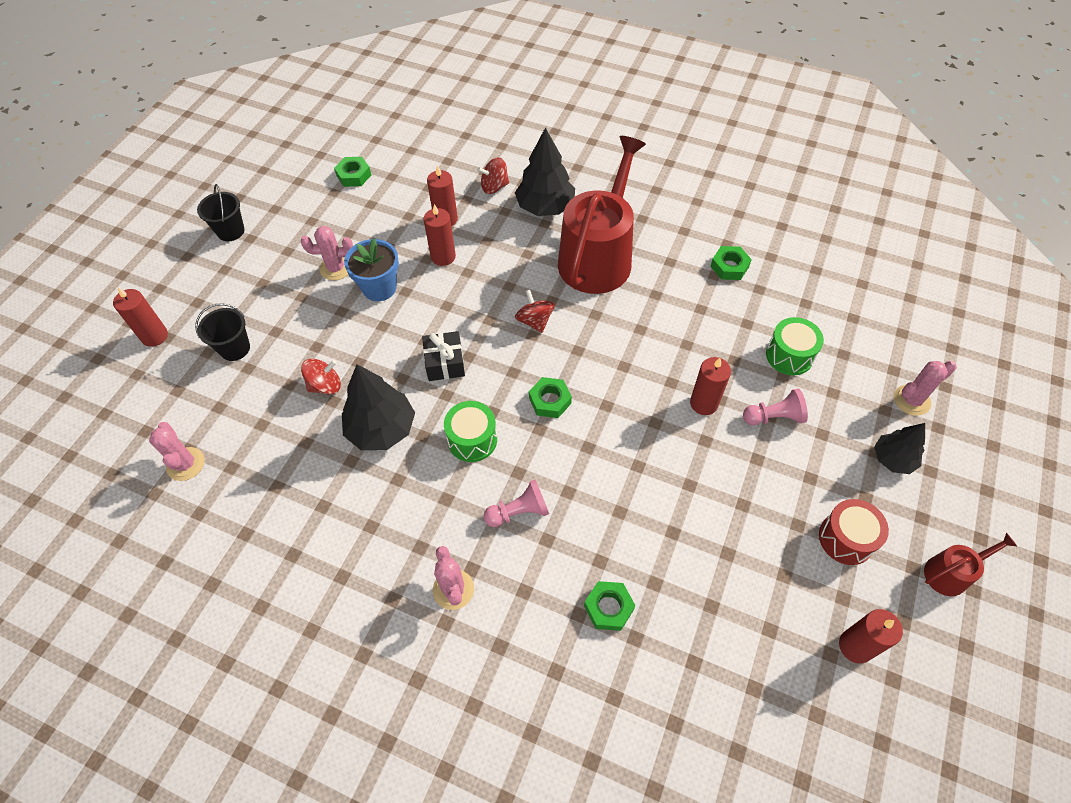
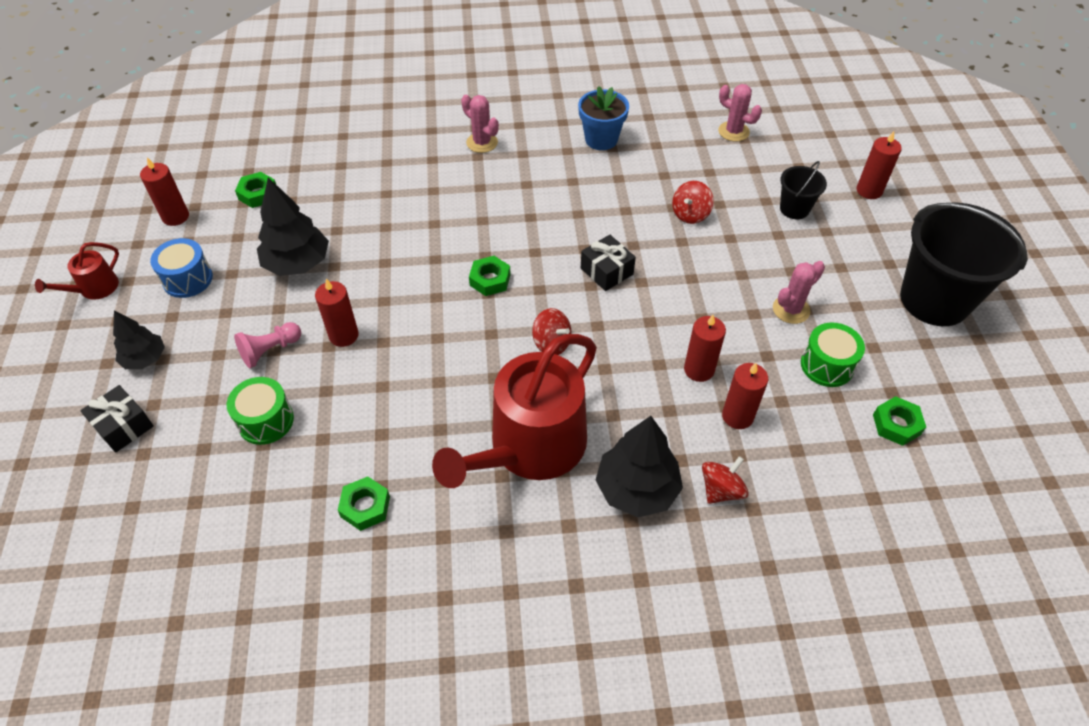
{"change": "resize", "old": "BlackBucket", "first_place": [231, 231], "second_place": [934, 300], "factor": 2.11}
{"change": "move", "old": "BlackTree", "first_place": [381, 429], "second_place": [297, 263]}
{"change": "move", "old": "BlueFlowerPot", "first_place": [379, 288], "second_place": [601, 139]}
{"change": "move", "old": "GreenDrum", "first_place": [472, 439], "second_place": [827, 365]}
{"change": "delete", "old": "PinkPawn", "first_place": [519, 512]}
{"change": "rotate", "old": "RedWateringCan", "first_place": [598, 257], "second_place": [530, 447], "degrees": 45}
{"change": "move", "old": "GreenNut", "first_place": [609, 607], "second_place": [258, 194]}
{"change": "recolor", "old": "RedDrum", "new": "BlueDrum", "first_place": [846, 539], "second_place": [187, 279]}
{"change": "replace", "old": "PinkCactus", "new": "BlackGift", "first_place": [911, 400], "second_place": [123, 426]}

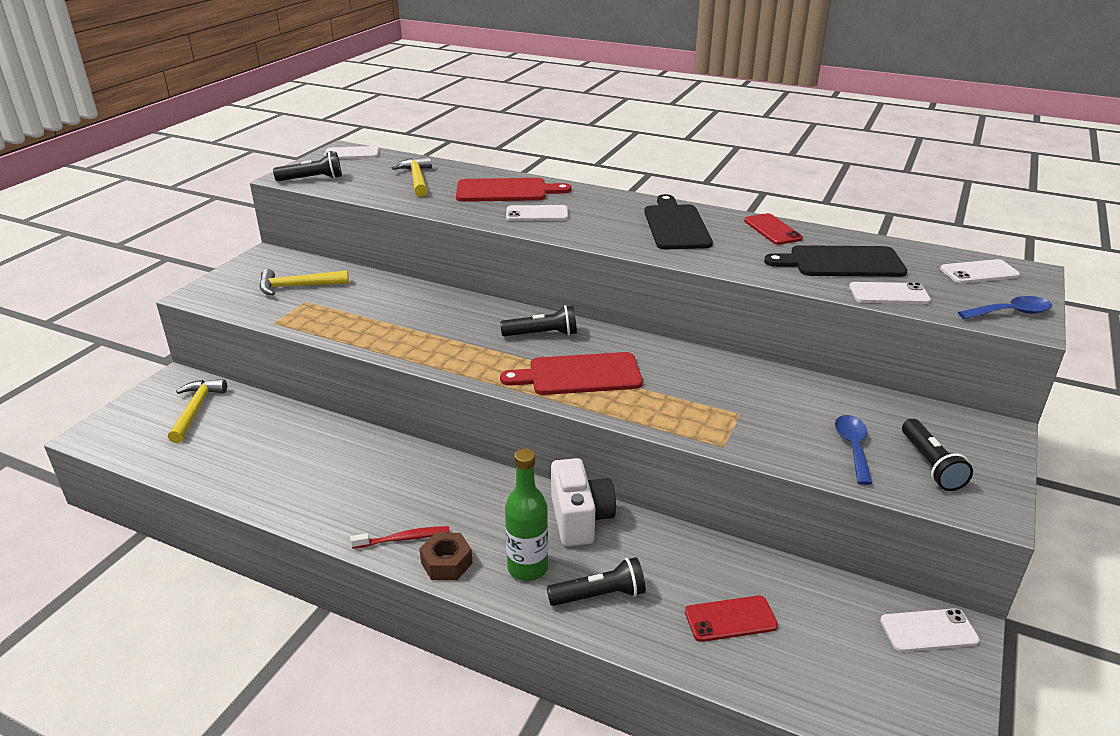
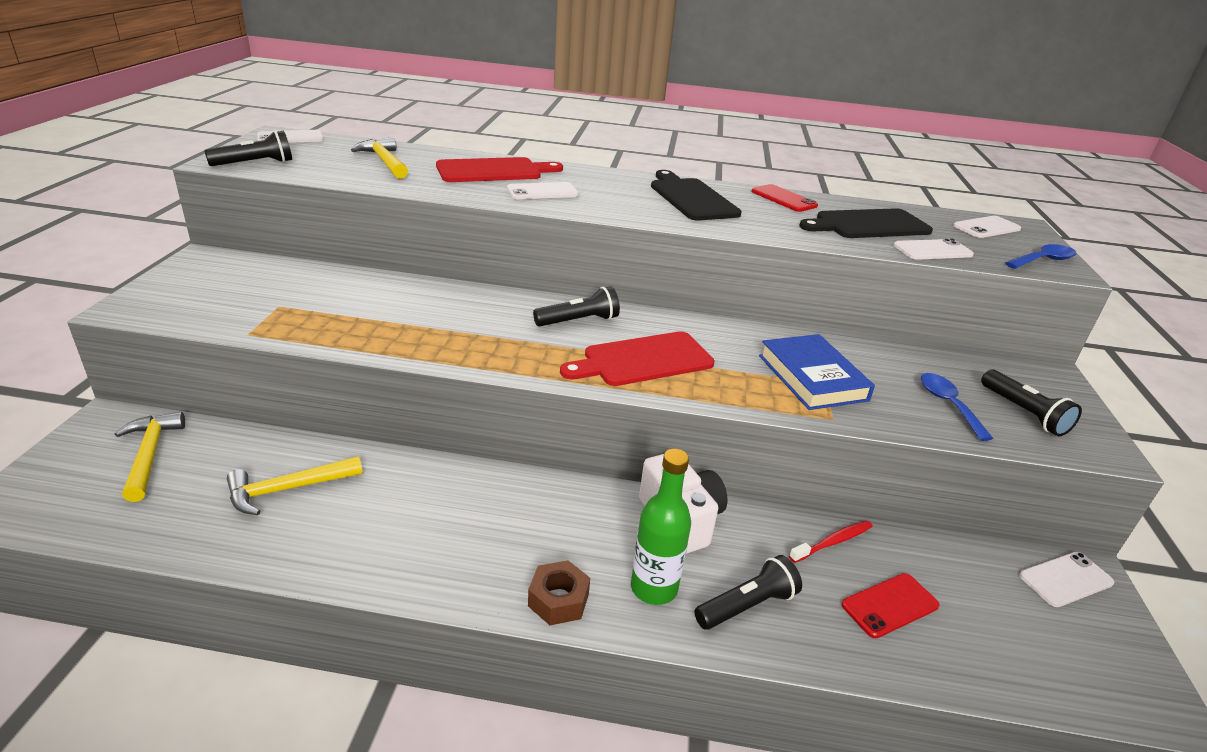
{"change": "move", "old": "YellowHammer", "first_place": [298, 286], "second_place": [288, 489]}
{"change": "move", "old": "RedToothbrush", "first_place": [404, 538], "second_place": [833, 542]}
{"change": "insert", "new": "BlueBook", "second_place": [812, 377]}

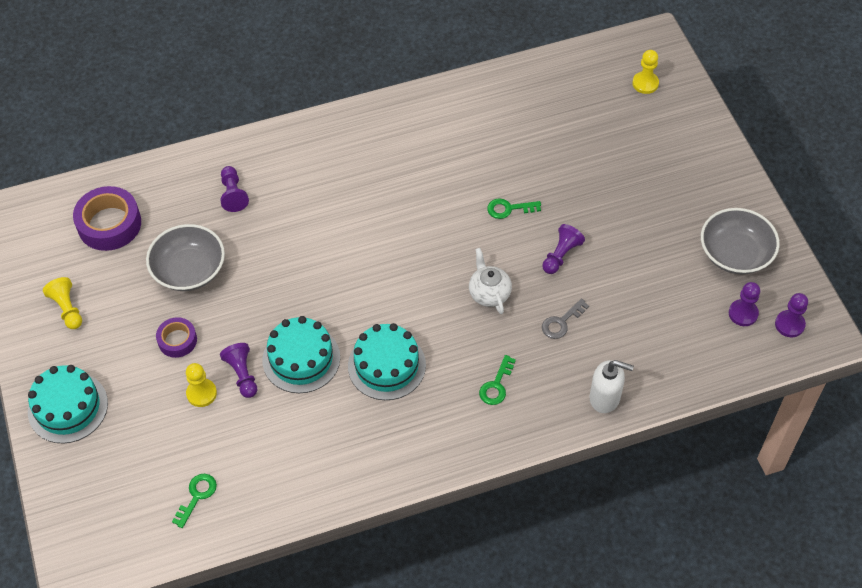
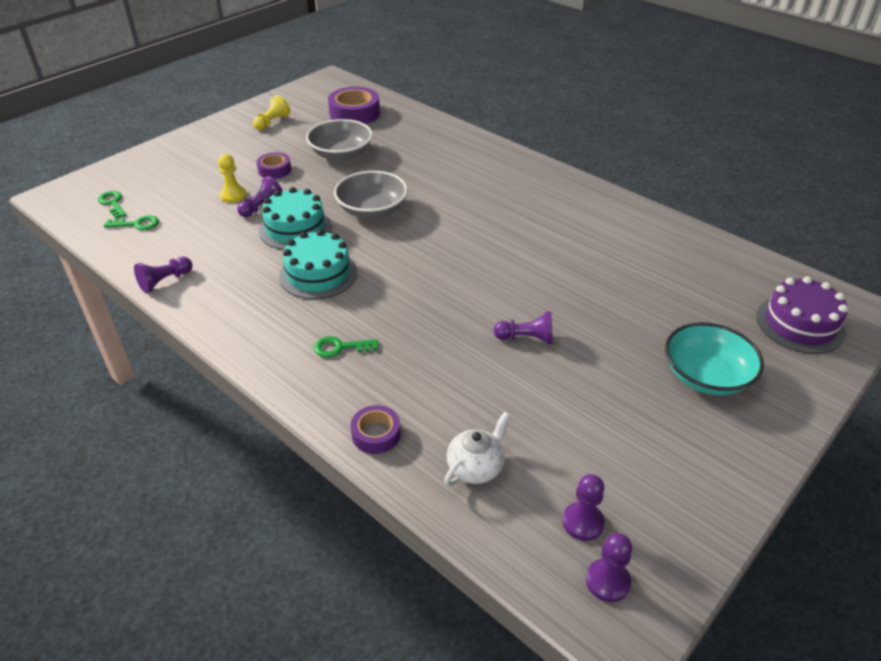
{"change": "delete", "old": "TurquoiseCake", "first_place": [68, 407]}
{"change": "move", "old": "PurplePawn", "first_place": [233, 194], "second_place": [165, 281]}
{"change": "move", "old": "WhiteTeapot", "first_place": [489, 293], "second_place": [476, 467]}
{"change": "move", "old": "GreenKey", "first_place": [509, 209], "second_place": [113, 203]}
{"change": "delete", "old": "GreyKey", "first_place": [561, 322]}
{"change": "replace", "old": "WhiteSoapDispenser", "new": "PurpleTape", "first_place": [605, 398], "second_place": [376, 434]}
{"change": "replace", "old": "YellowPawn", "new": "PurpleCake", "first_place": [645, 83], "second_place": [800, 324]}
{"change": "move", "old": "GreyBowl", "first_place": [735, 253], "second_place": [372, 210]}
{"change": "insert", "new": "TurquoiseBowl", "second_place": [706, 376]}

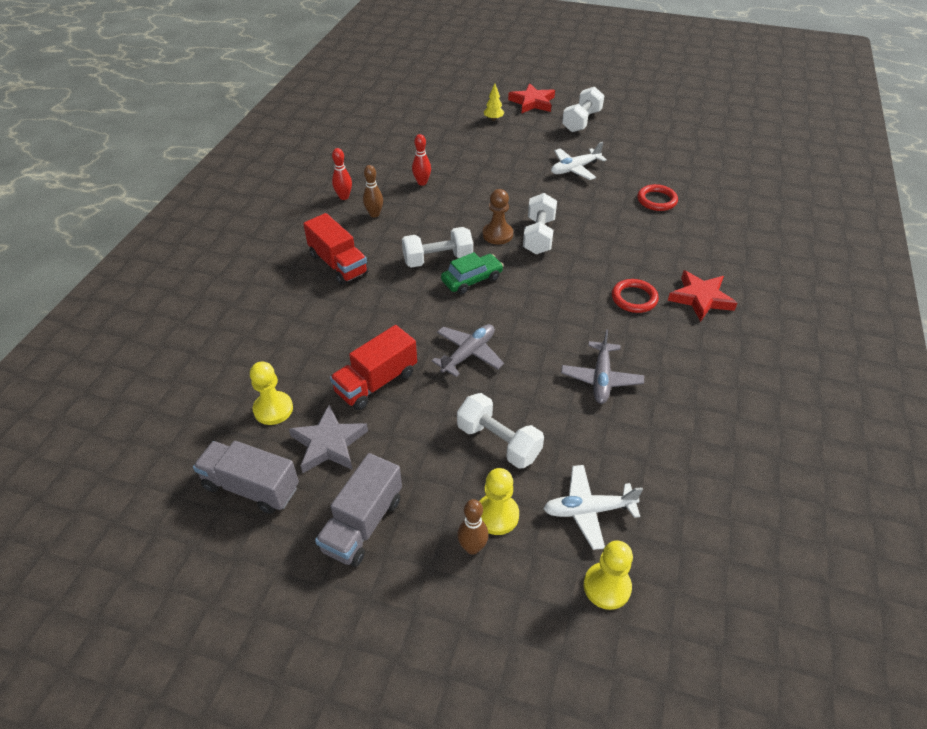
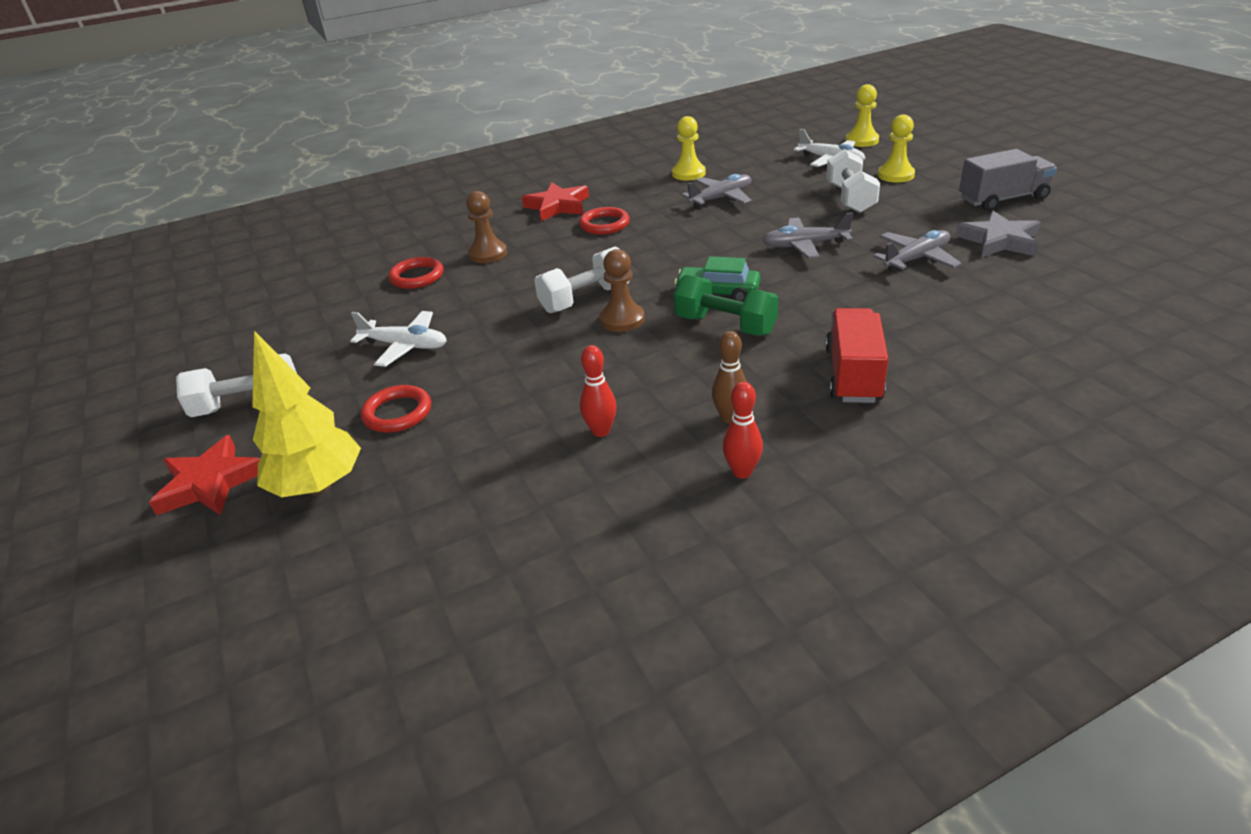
{"change": "delete", "old": "GreyTruck", "first_place": [251, 487]}
{"change": "move", "old": "YellowPawn", "first_place": [273, 409], "second_place": [688, 174]}
{"change": "replace", "old": "RedTruck", "new": "GreyPlane", "first_place": [376, 382], "second_place": [916, 259]}
{"change": "recolor", "old": "WhiteDumbbell", "new": "GreenDumbbell", "first_place": [438, 259], "second_place": [725, 325]}
{"change": "delete", "old": "BrownBowlingPin", "first_place": [472, 547]}
{"change": "resize", "old": "YellowTree", "first_place": [493, 119], "second_place": [319, 486], "factor": 2.16}
{"change": "insert", "new": "RedRing", "second_place": [397, 413]}
{"change": "insert", "new": "BrownPawn", "second_place": [488, 254]}

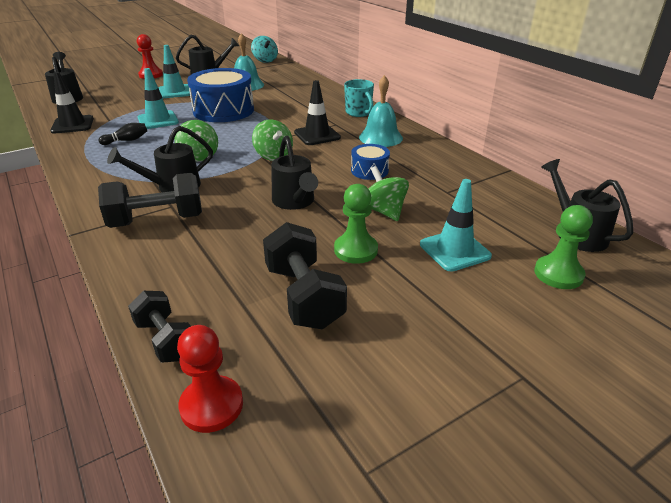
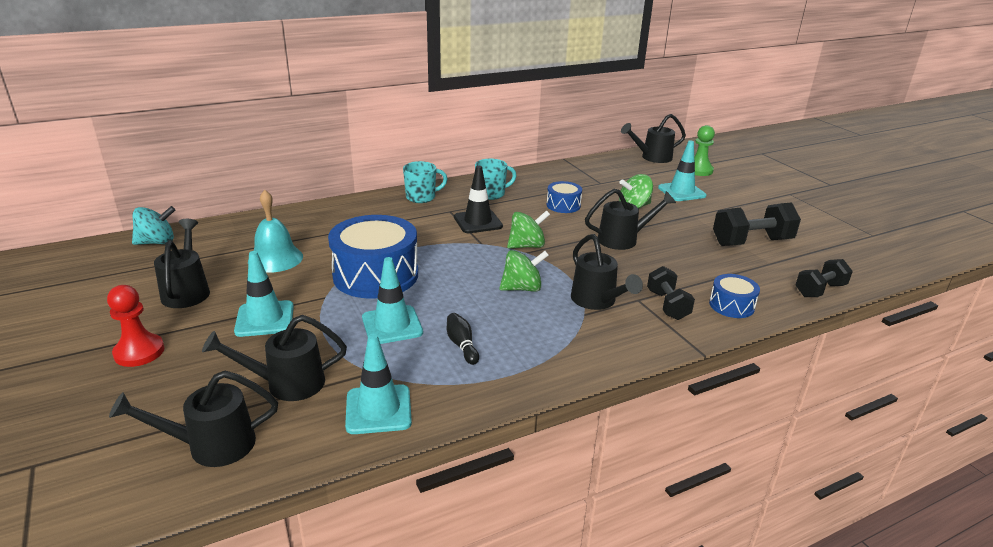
{"change": "recolor", "old": "BlackTrafficCone", "new": "TurquoiseTrafficCone", "first_place": [72, 125], "second_place": [378, 409]}
{"change": "resize", "old": "BlackDumbbell", "first_place": [157, 221], "second_place": [667, 305], "factor": 0.64}
{"change": "delete", "old": "RedPawn", "first_place": [211, 405]}
{"change": "delete", "old": "GreenPawn", "first_place": [355, 250]}
{"change": "replace", "old": "TurquoiseBell", "new": "TurquoiseMug", "first_place": [380, 137], "second_place": [491, 194]}
{"change": "insert", "new": "BlackWateringCan", "second_place": [287, 383]}
{"change": "insert", "new": "BlueDrum", "second_place": [731, 305]}

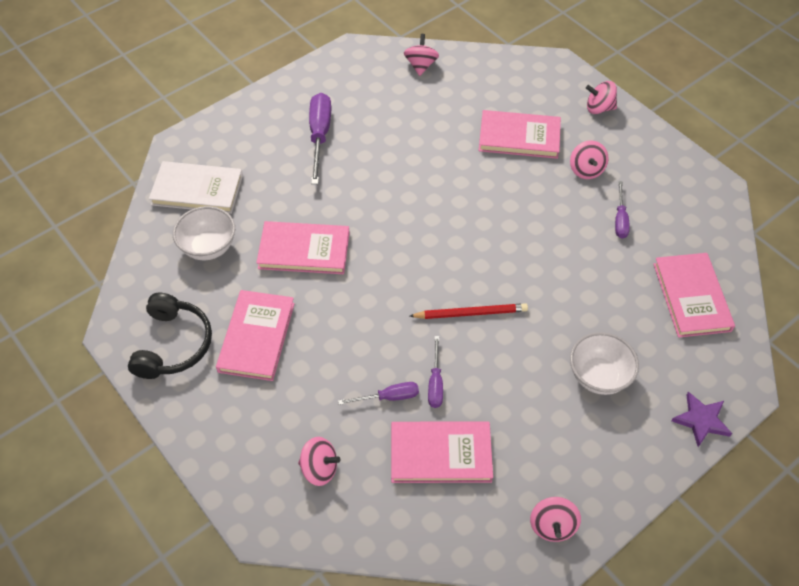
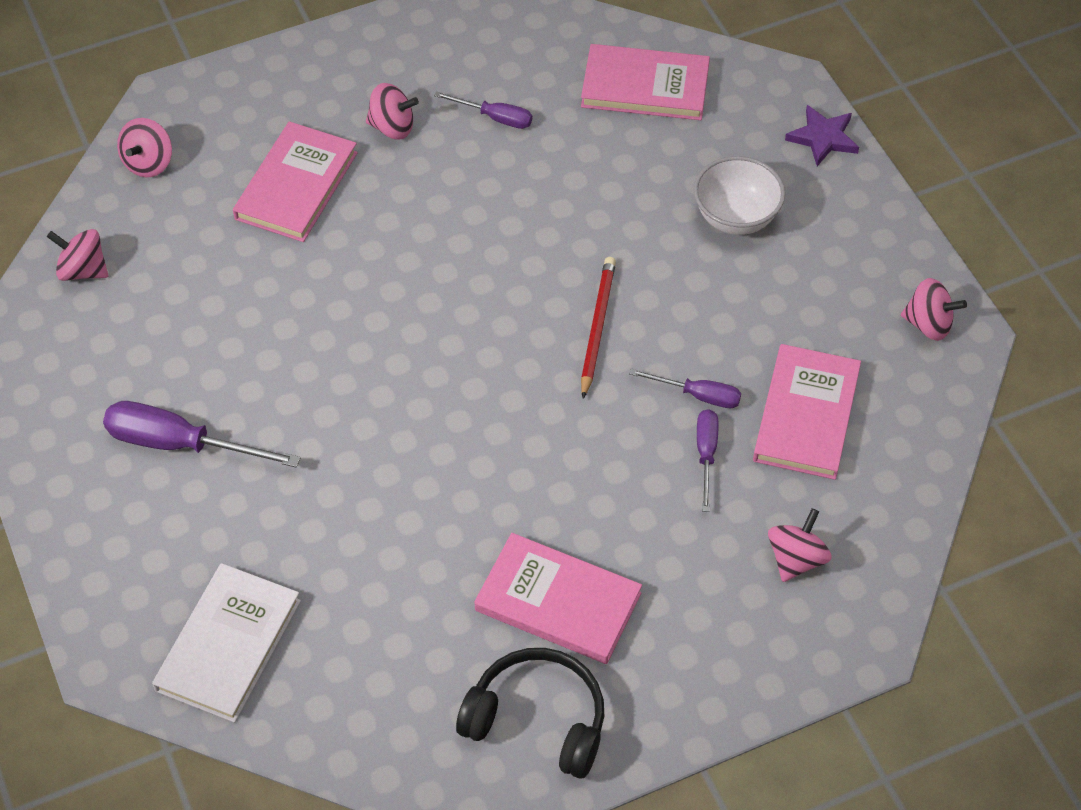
{"change": "delete", "old": "WhiteBowl", "first_place": [208, 247]}
{"change": "delete", "old": "PinkBook", "first_place": [304, 250]}
{"change": "move", "old": "PinkSpinningTop", "first_place": [599, 108], "second_place": [148, 163]}

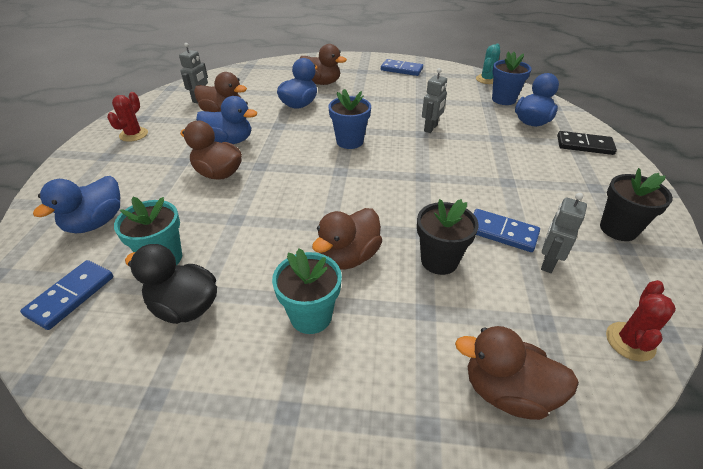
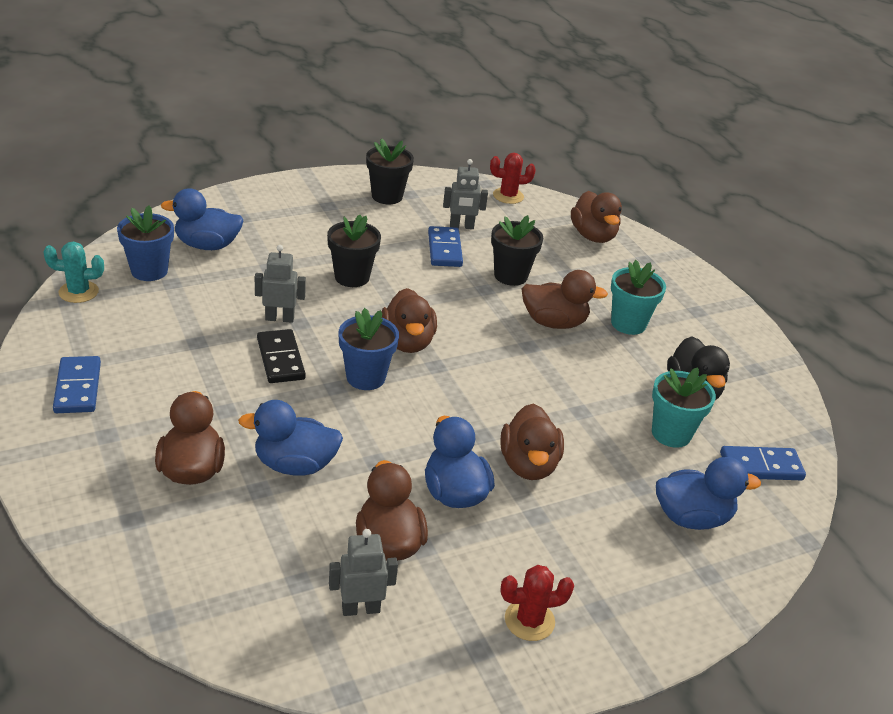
{"change": "move", "old": "BlackDomino", "first_place": [584, 145], "second_place": [280, 359]}
{"change": "insert", "new": "BlackFlowerPot", "second_place": [352, 277]}
{"change": "insert", "new": "BrownDuck", "second_place": [407, 342]}

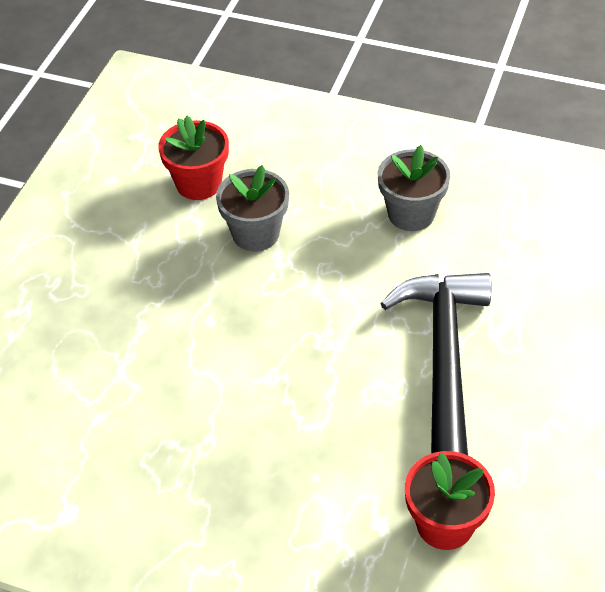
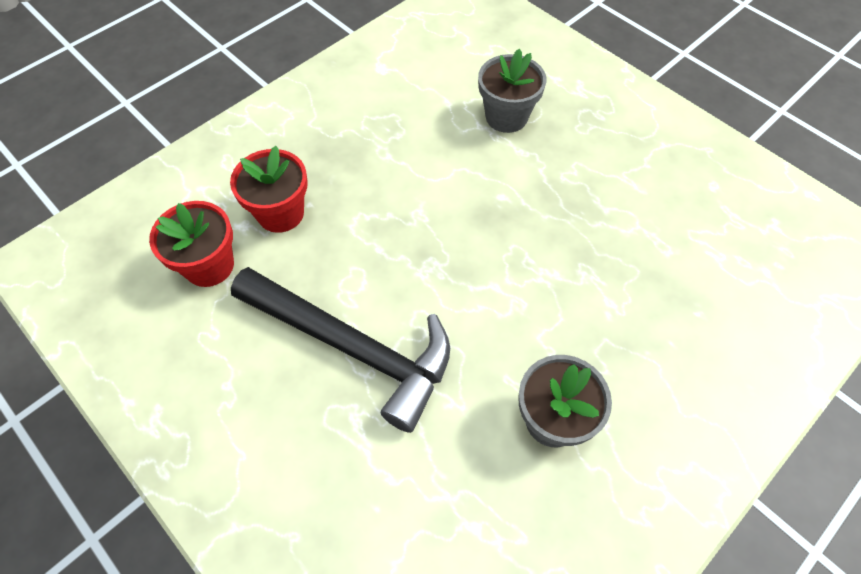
{"change": "move", "old": "RedFlowerPot", "first_place": [198, 183], "second_place": [280, 213]}
{"change": "move", "old": "GreyFlowerPot", "first_place": [255, 234], "second_place": [506, 117]}

